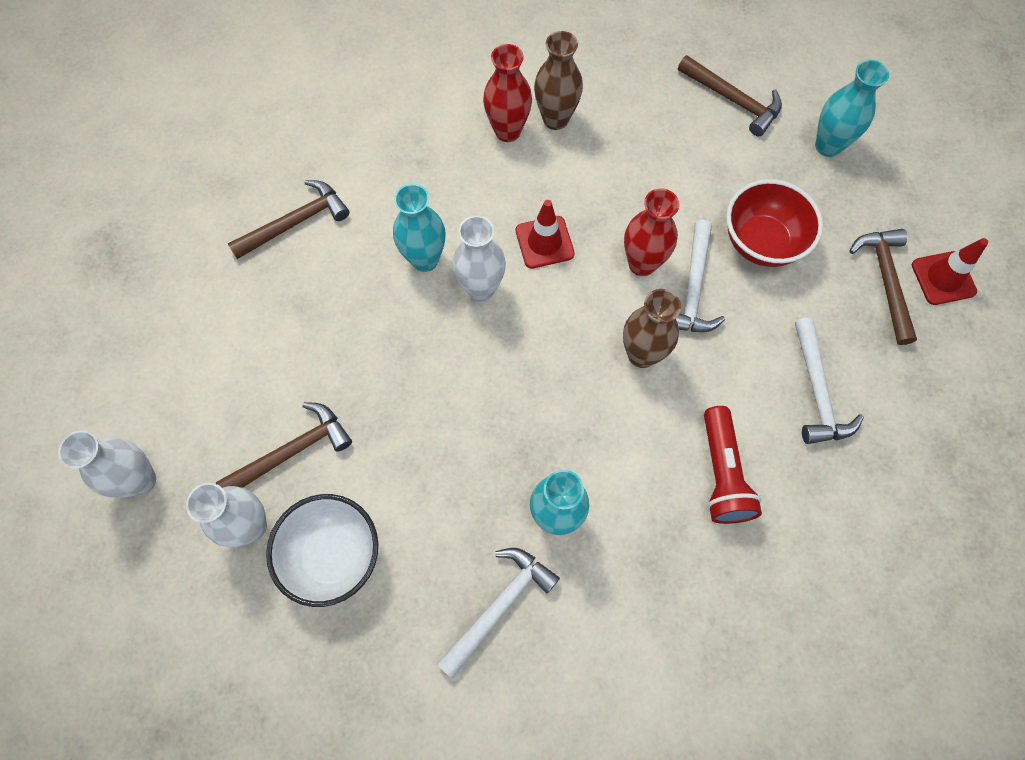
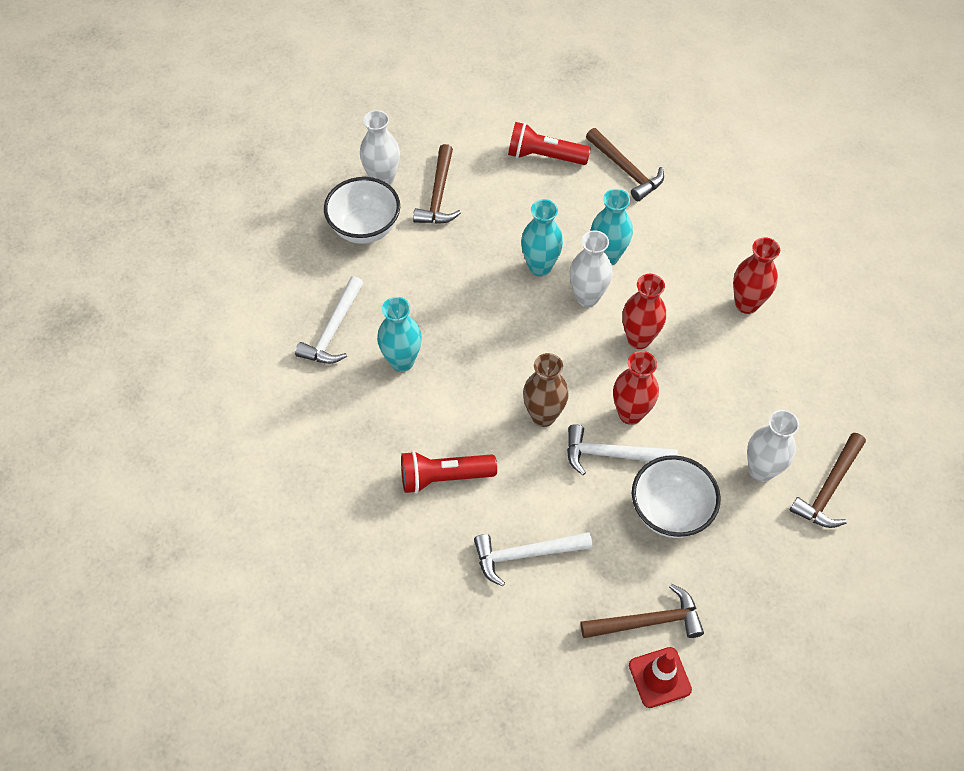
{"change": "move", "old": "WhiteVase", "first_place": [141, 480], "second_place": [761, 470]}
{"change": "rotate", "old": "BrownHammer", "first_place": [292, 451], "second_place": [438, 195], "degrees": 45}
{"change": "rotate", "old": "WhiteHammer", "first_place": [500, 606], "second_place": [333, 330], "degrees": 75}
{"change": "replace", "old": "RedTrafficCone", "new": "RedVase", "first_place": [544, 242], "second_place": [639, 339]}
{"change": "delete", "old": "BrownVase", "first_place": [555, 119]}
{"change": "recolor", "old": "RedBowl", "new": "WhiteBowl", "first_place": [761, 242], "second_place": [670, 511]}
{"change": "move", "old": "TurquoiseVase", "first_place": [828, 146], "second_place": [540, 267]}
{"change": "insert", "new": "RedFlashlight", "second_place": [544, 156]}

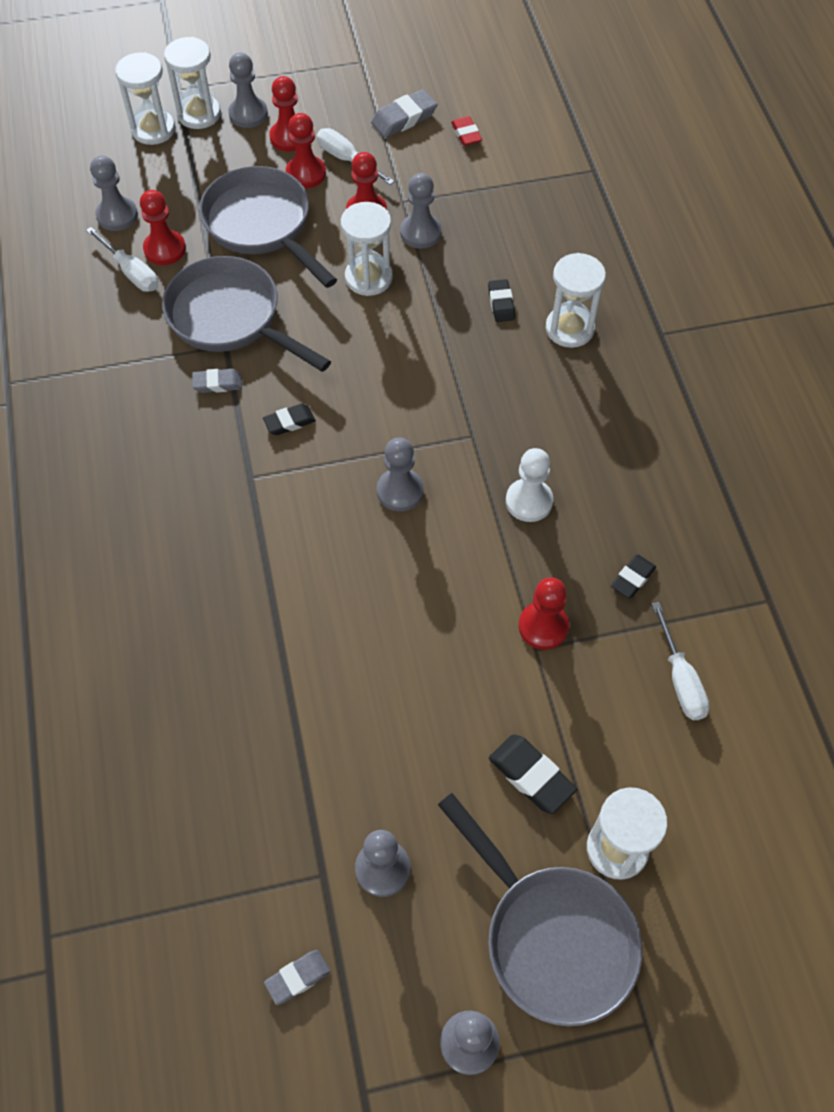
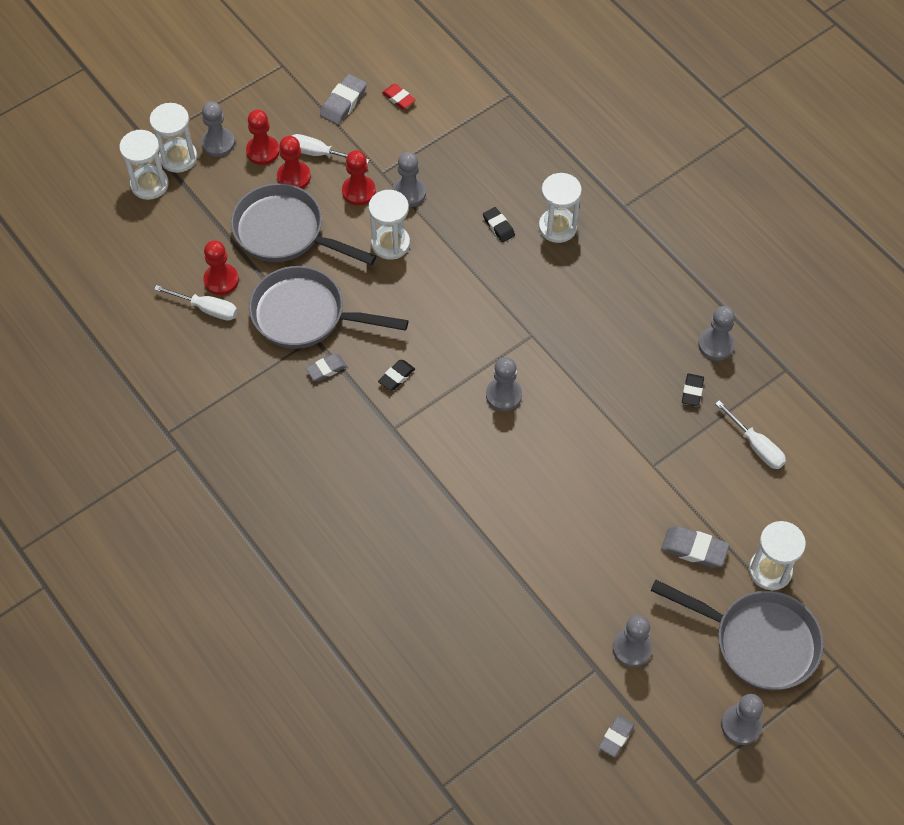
{"change": "move", "old": "GreyPawn", "first_place": [117, 215], "second_place": [716, 345]}
{"change": "recolor", "old": "BlackEraser", "new": "GreyEraser", "first_place": [531, 776], "second_place": [694, 549]}
{"change": "delete", "old": "WhitePawn", "first_place": [529, 501]}
{"change": "delete", "old": "RedPawn", "first_place": [543, 626]}

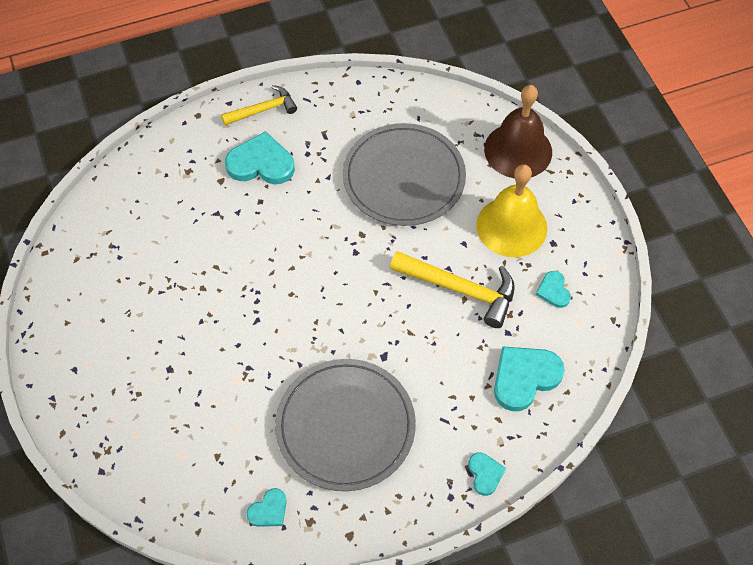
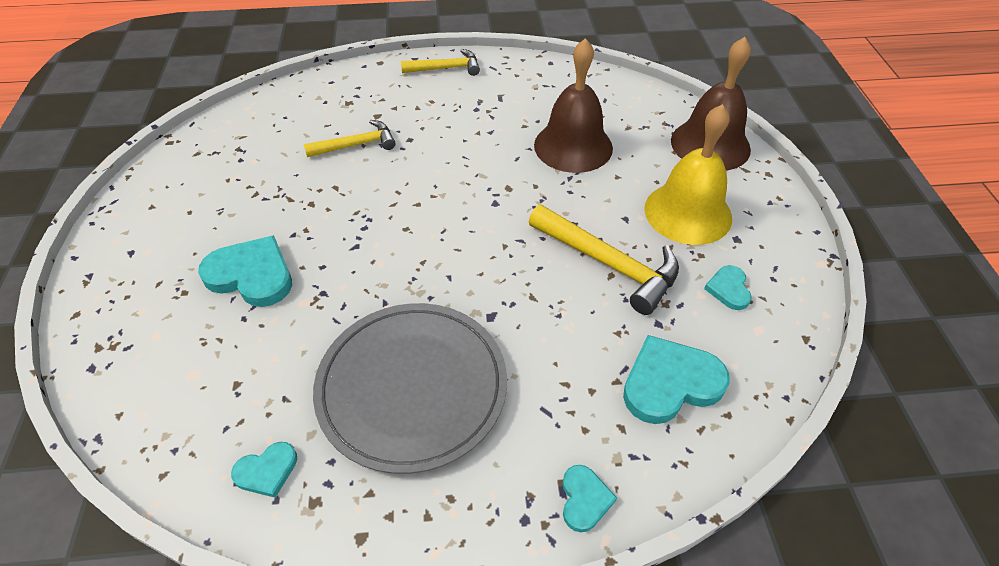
{"change": "move", "old": "TurquoiseHeart", "first_place": [261, 163], "second_place": [251, 275]}
{"change": "replace", "old": "GreyPlate", "new": "BrownBell", "first_place": [404, 178], "second_place": [573, 146]}
{"change": "insert", "new": "YellowHammer", "second_place": [356, 145]}

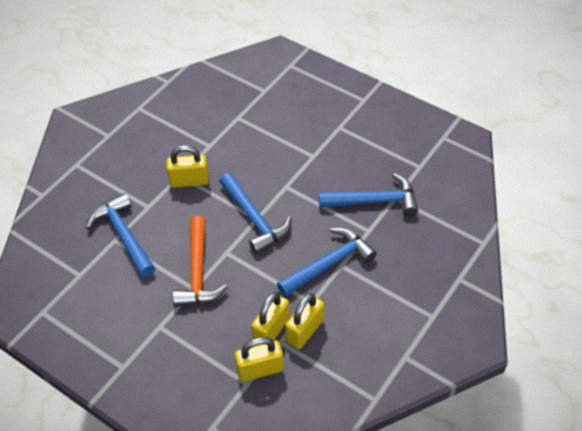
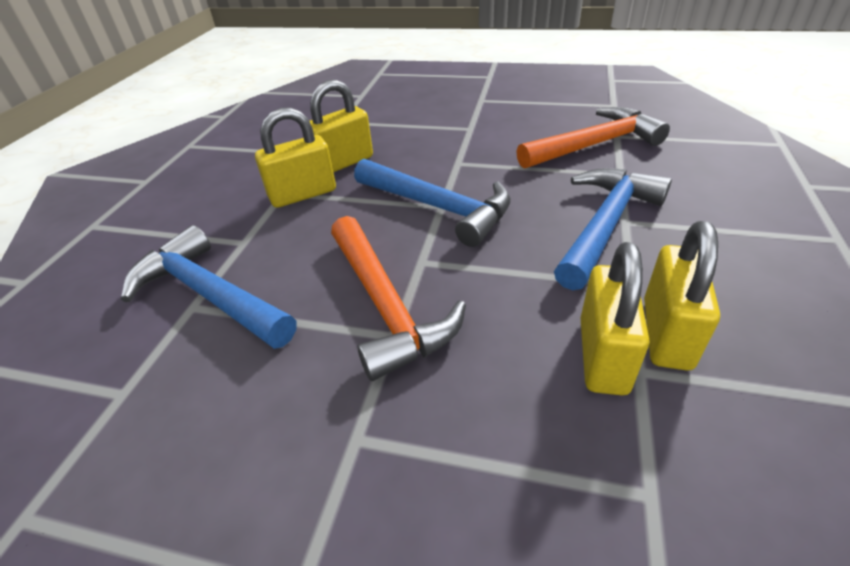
{"change": "move", "old": "YellowPadlock", "first_place": [260, 369], "second_place": [343, 163]}
{"change": "recolor", "old": "BlueHammer", "new": "OrangeHammer", "first_place": [374, 201], "second_place": [594, 145]}

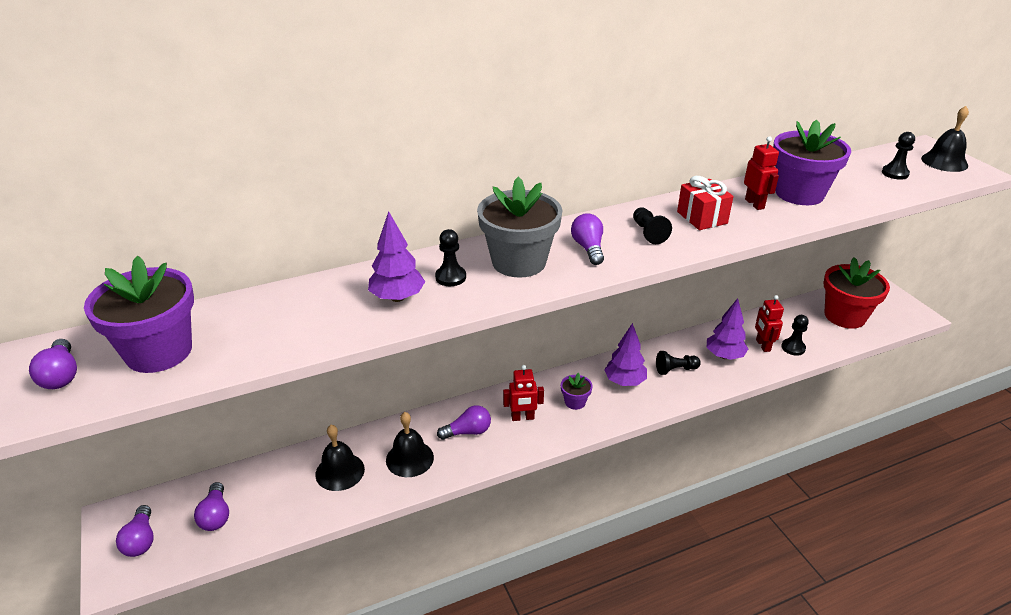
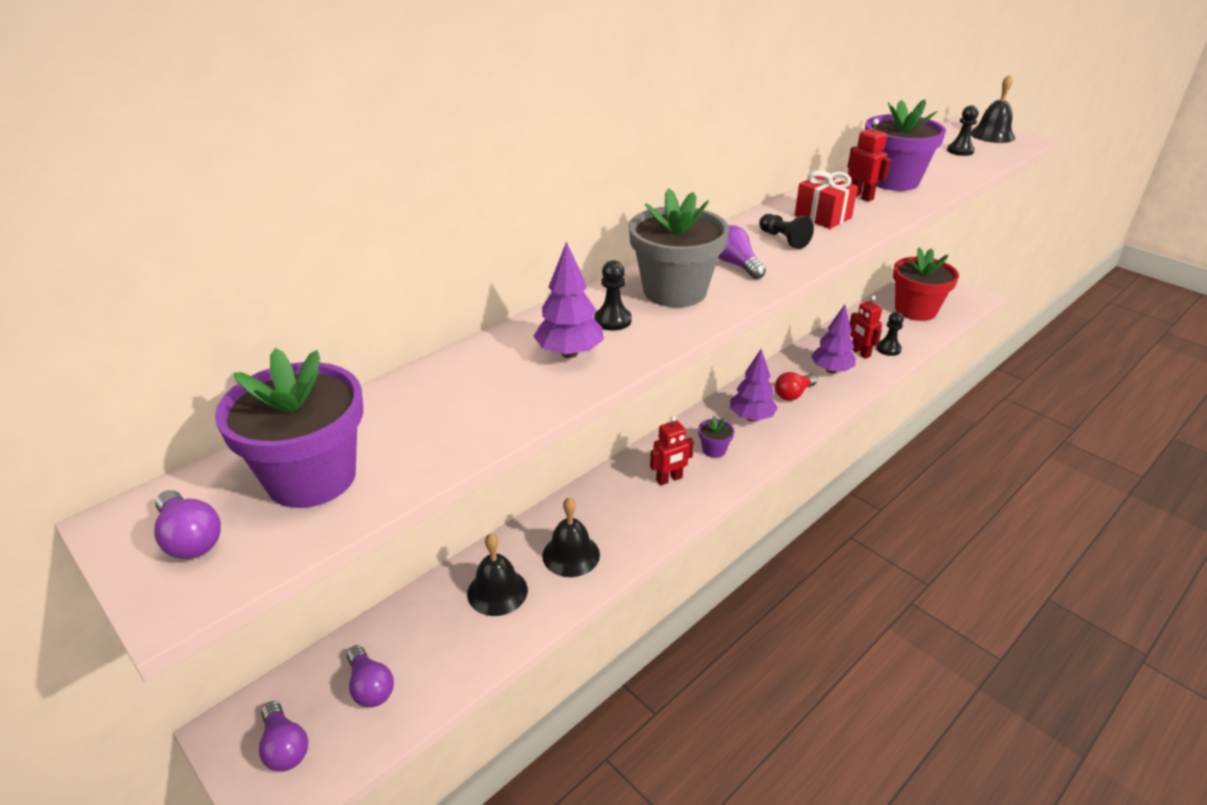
{"change": "delete", "old": "PurpleLightBulb", "first_place": [468, 432]}
{"change": "replace", "old": "BlackPawn", "new": "RedLightBulb", "first_place": [675, 369], "second_place": [793, 394]}

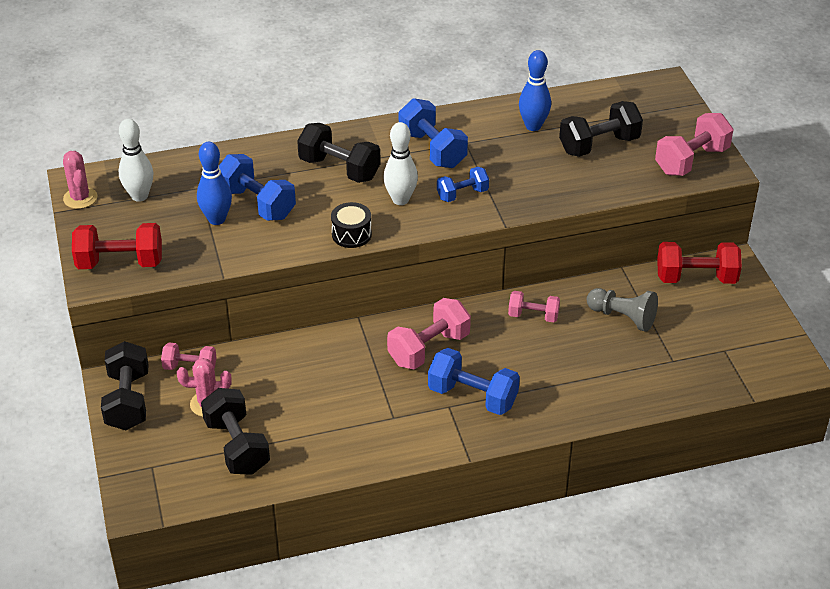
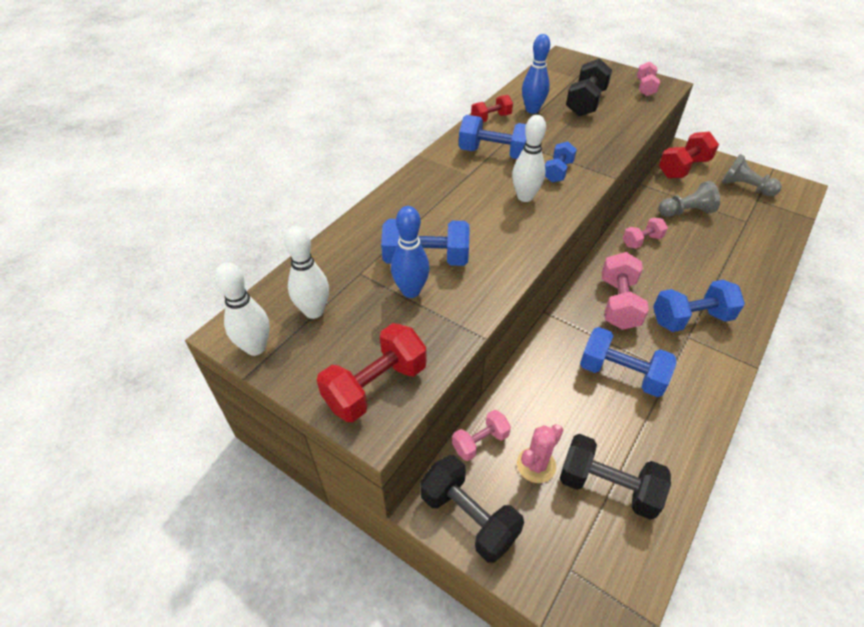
{"change": "replace", "old": "PinkCactus", "new": "WhiteBowlingPin", "first_place": [80, 198], "second_place": [255, 347]}
{"change": "delete", "old": "BlackDumbbell", "first_place": [339, 169]}
{"change": "delete", "old": "BlackDrum", "first_place": [351, 234]}
{"change": "resize", "old": "PinkDumbbell", "first_place": [691, 161], "second_place": [645, 88], "factor": 0.61}
{"change": "insert", "new": "RedDumbbell", "second_place": [491, 118]}
{"change": "insert", "new": "BlueDumbbell", "second_place": [621, 374]}
{"change": "insert", "new": "GreyPawn", "second_place": [745, 187]}

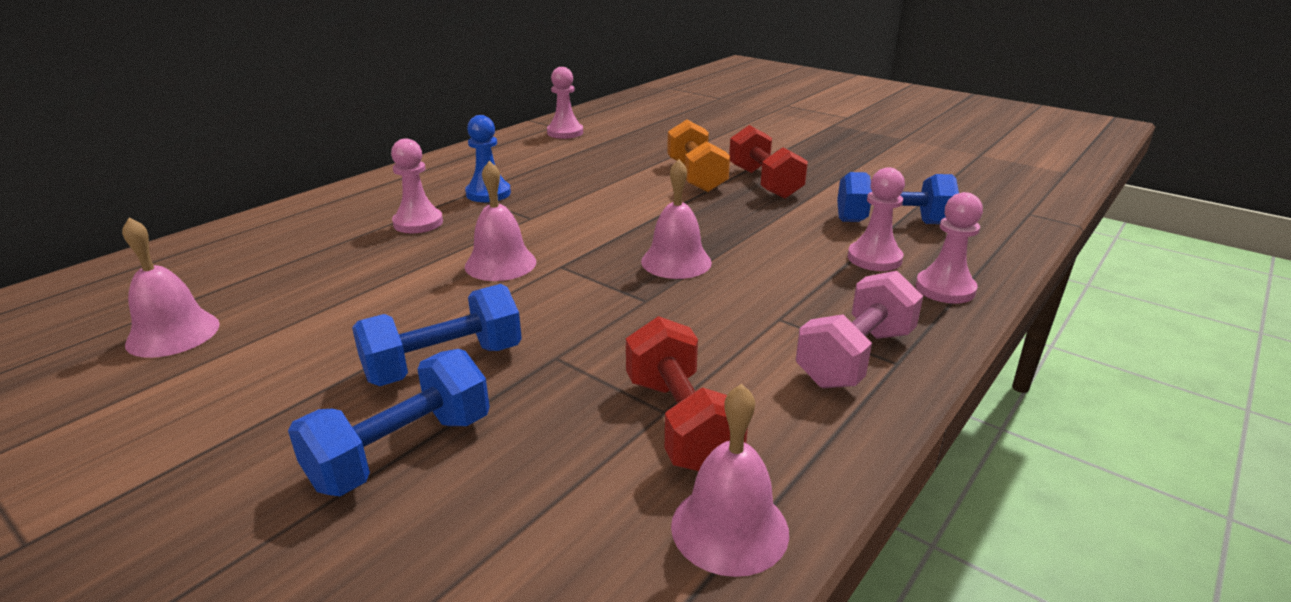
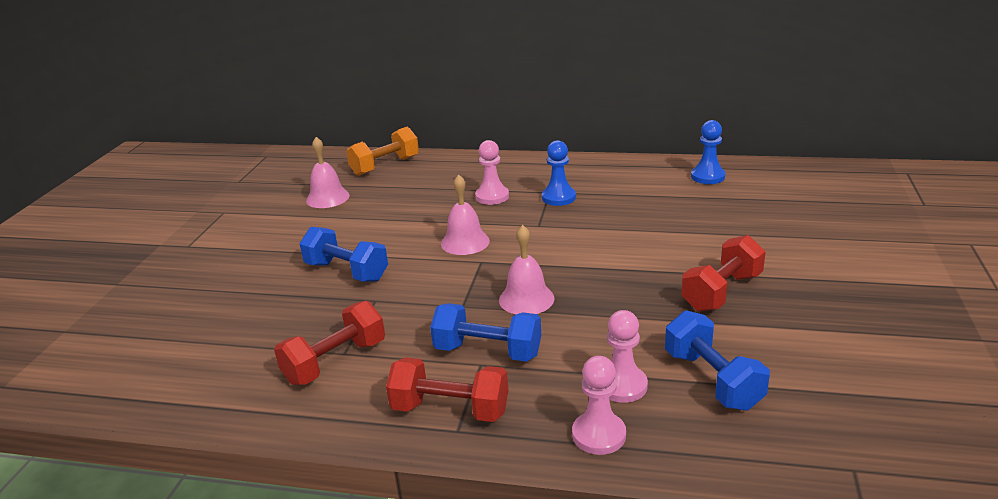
{"change": "move", "old": "BlueDumbbell", "first_place": [402, 451], "second_place": [488, 351]}
{"change": "recolor", "old": "PinkPawn", "new": "BluePawn", "first_place": [565, 132], "second_place": [707, 177]}
{"change": "move", "old": "OrangeDumbbell", "first_place": [696, 176], "second_place": [385, 166]}
{"change": "delete", "old": "PinkBell", "first_place": [729, 528]}
{"change": "recolor", "old": "PinkDumbbell", "new": "RedDumbbell", "first_place": [855, 357], "second_place": [450, 410]}

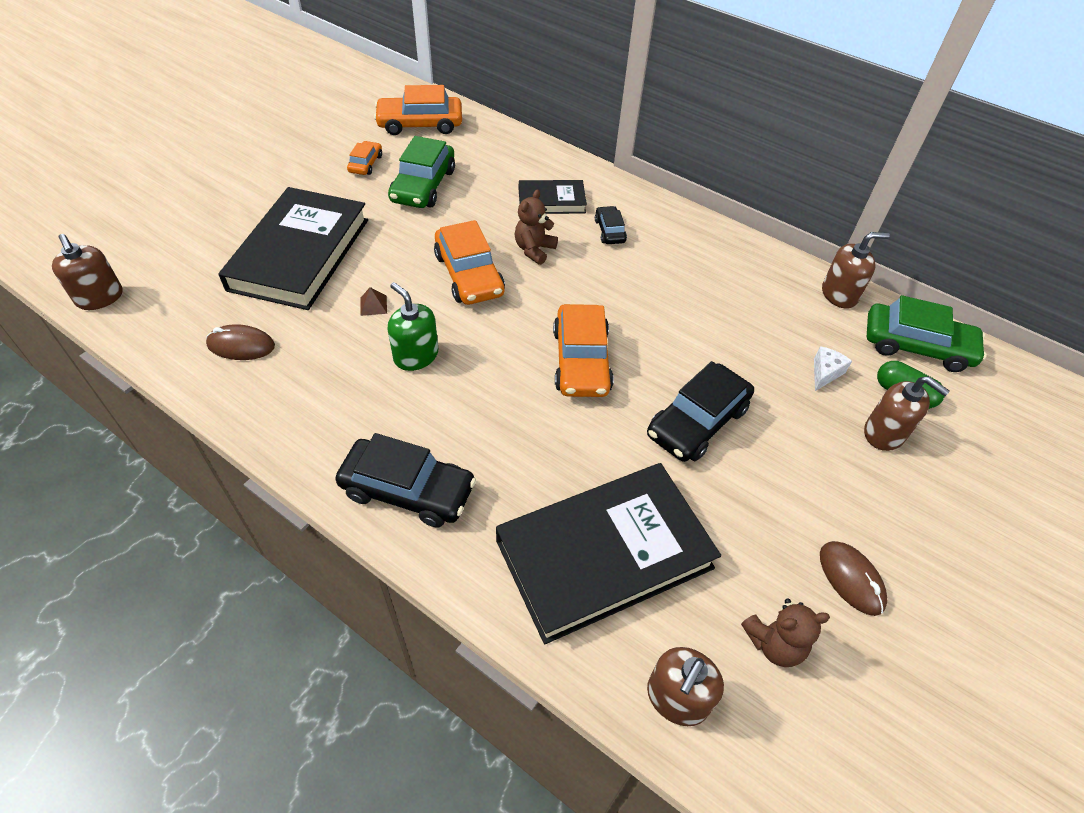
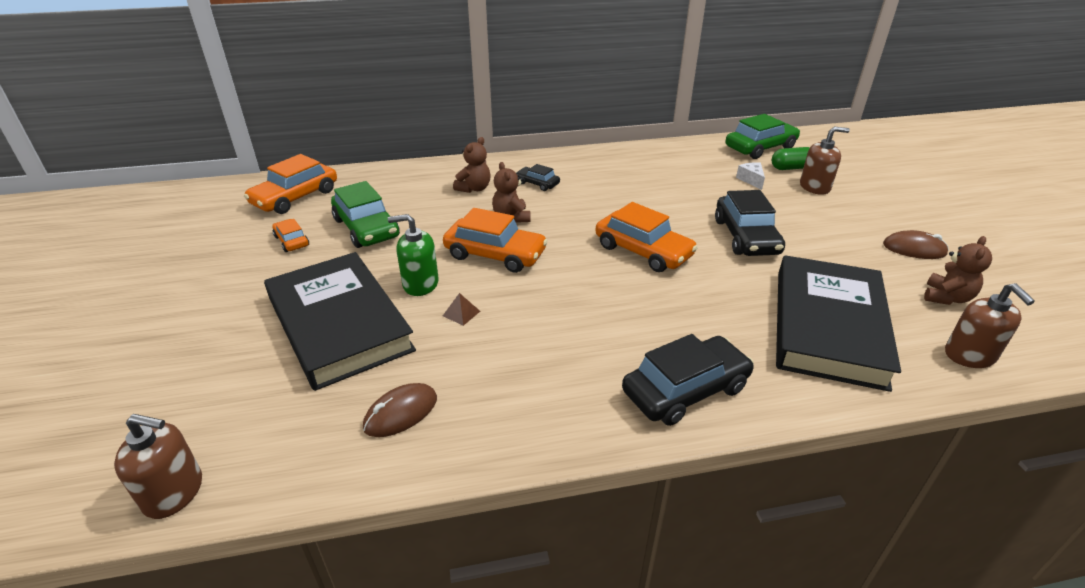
{"change": "move", "old": "GreenSoapDispenser", "first_place": [416, 356], "second_place": [420, 284]}
{"change": "replace", "old": "BlackBook", "new": "BrownTeddyBear", "first_place": [551, 201], "second_place": [474, 188]}
{"change": "delete", "old": "BrownSoapDispenser", "first_place": [839, 294]}

